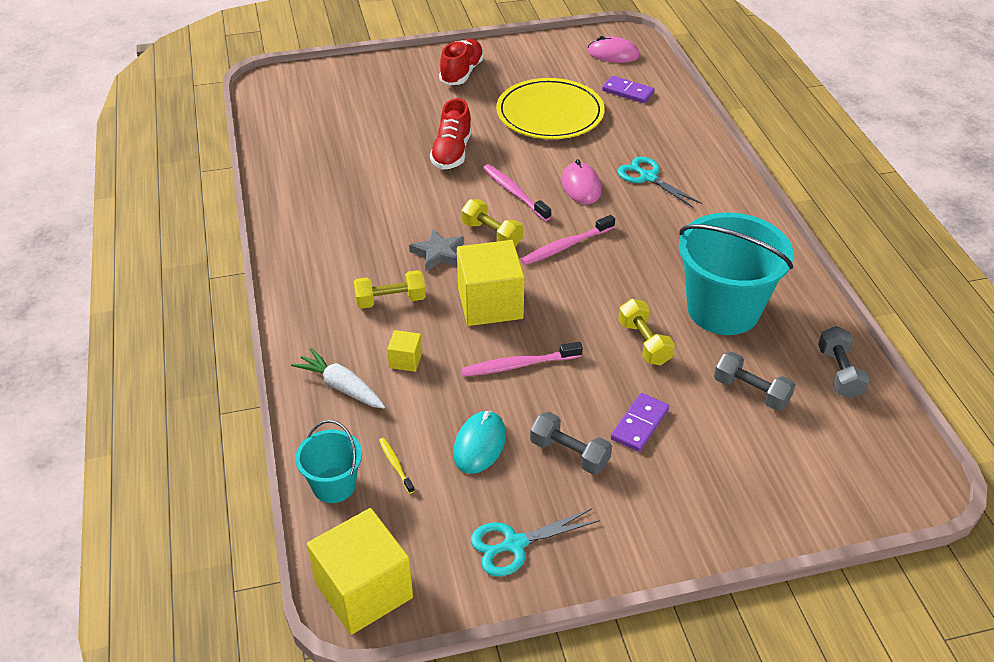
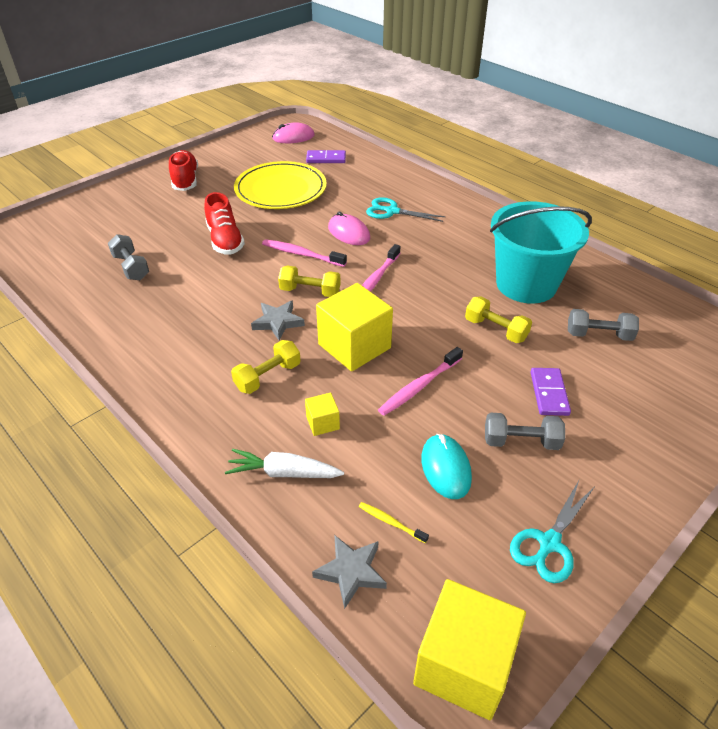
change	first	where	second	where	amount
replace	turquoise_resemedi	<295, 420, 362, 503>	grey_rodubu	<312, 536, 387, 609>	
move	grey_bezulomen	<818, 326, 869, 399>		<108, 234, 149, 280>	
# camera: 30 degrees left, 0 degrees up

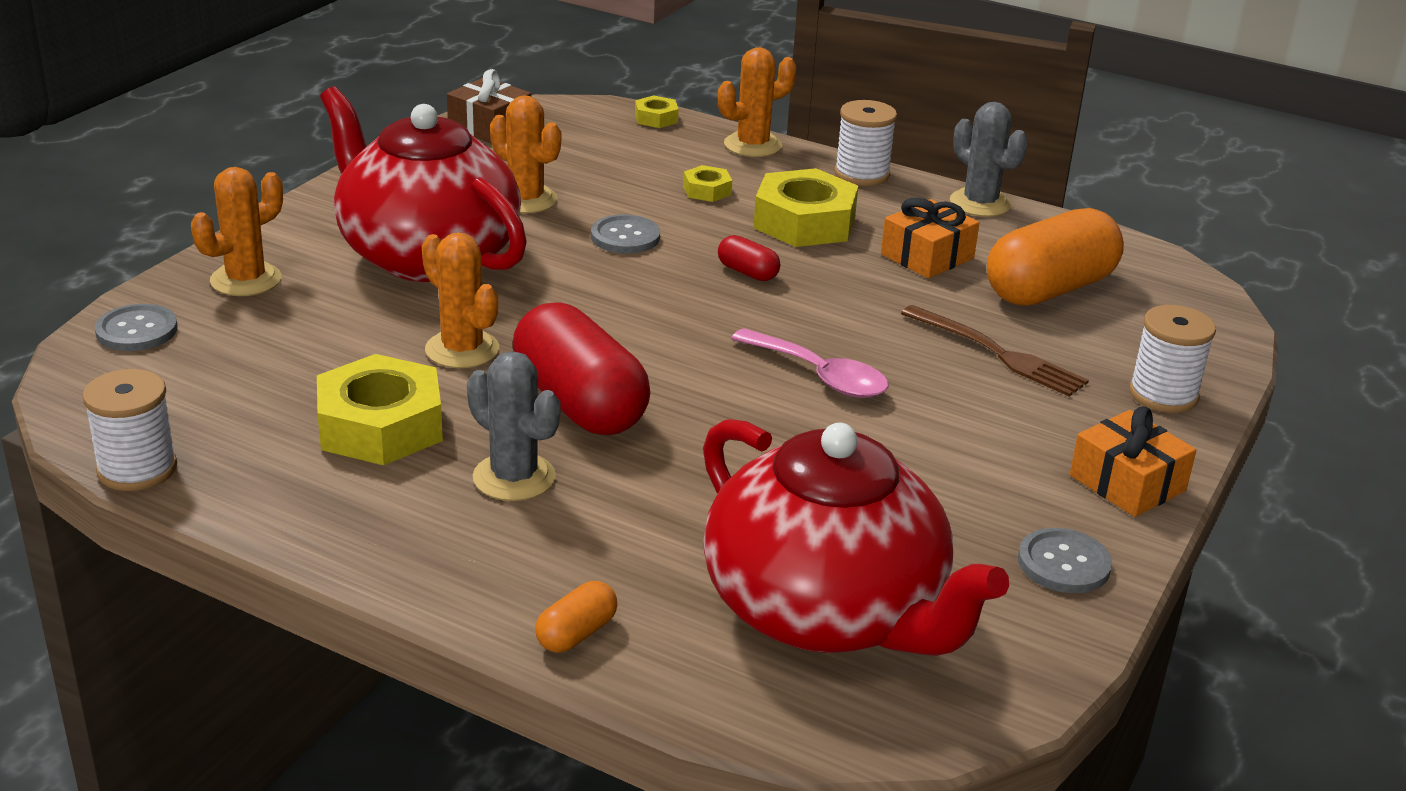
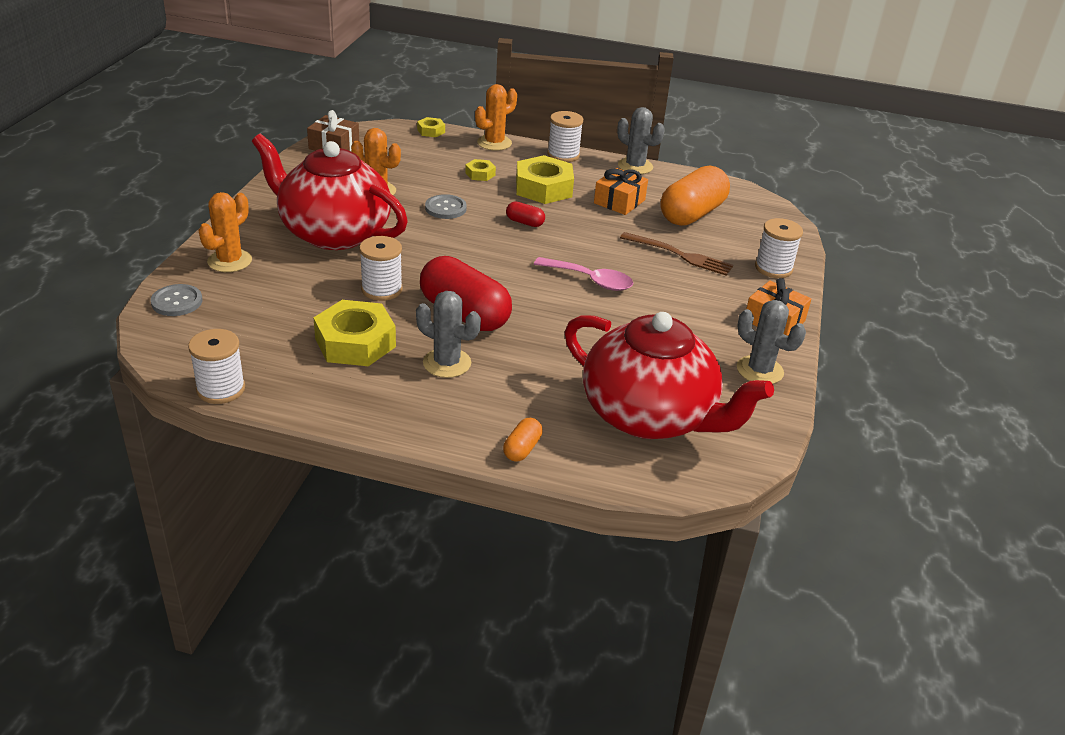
change	first	where	second	where	amount
replace	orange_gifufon	<422, 232, 499, 368>	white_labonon	<359, 236, 403, 301>	
replace	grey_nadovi	<1018, 528, 1112, 593>	grey_gifufon	<737, 300, 806, 384>	
# camera: 15 degrees left, 5 degrees up

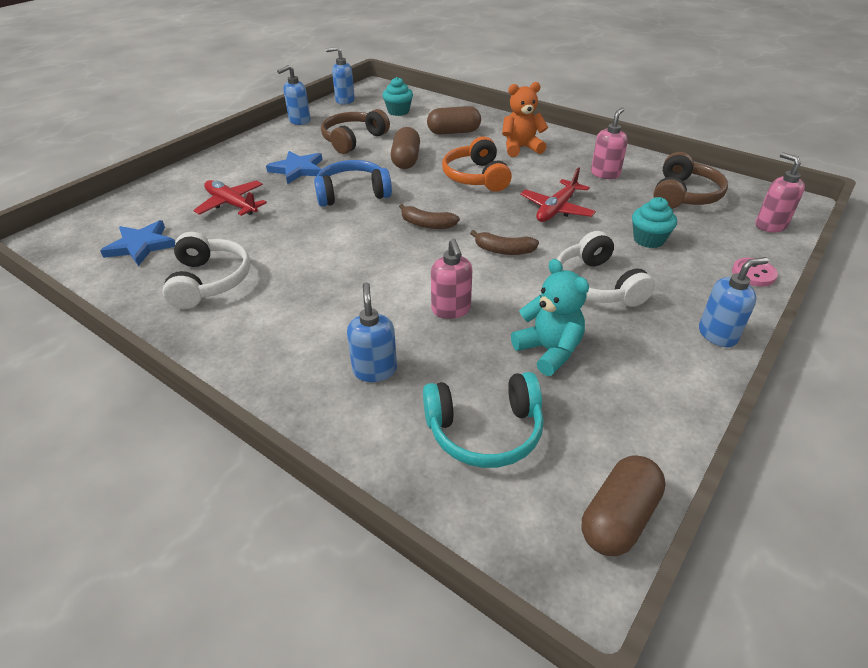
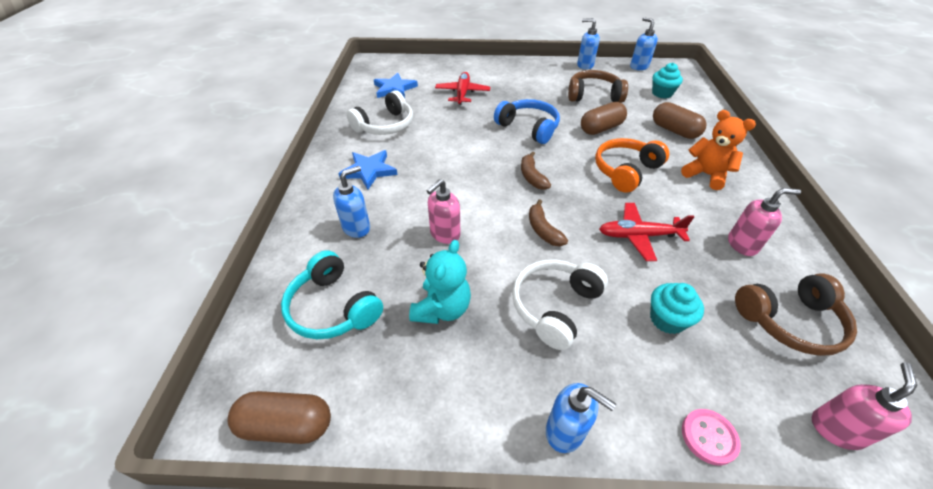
change	first	where	second	where	amount
move	blue_rodubu	<266, 151, 322, 184>		<338, 150, 398, 189>	
# camera: 55 degrees right, 5 degrees up

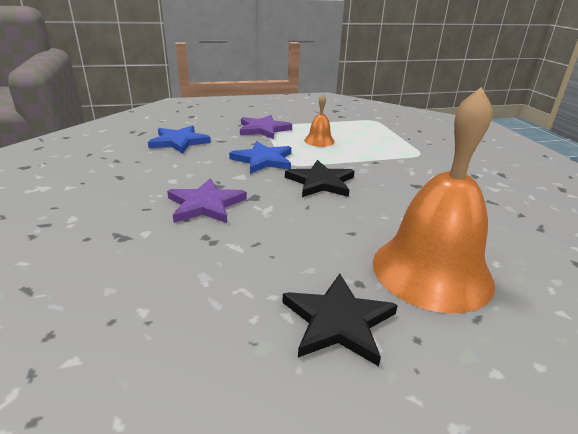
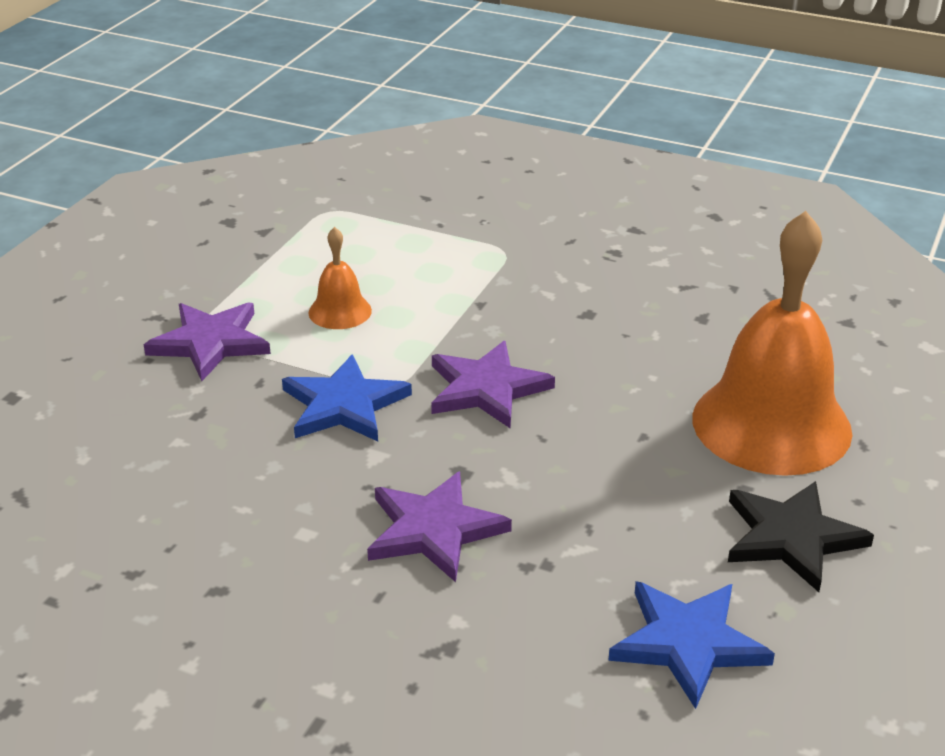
change	first	where	second	where	amount
move	blue_rodubu	<148, 126, 211, 154>		<608, 581, 775, 709>	
recolor	black_rodubu	<285, 160, 355, 197>	purple_rodubu	<431, 341, 555, 428>	
# camera: 50 degrees left, 5 degrees up

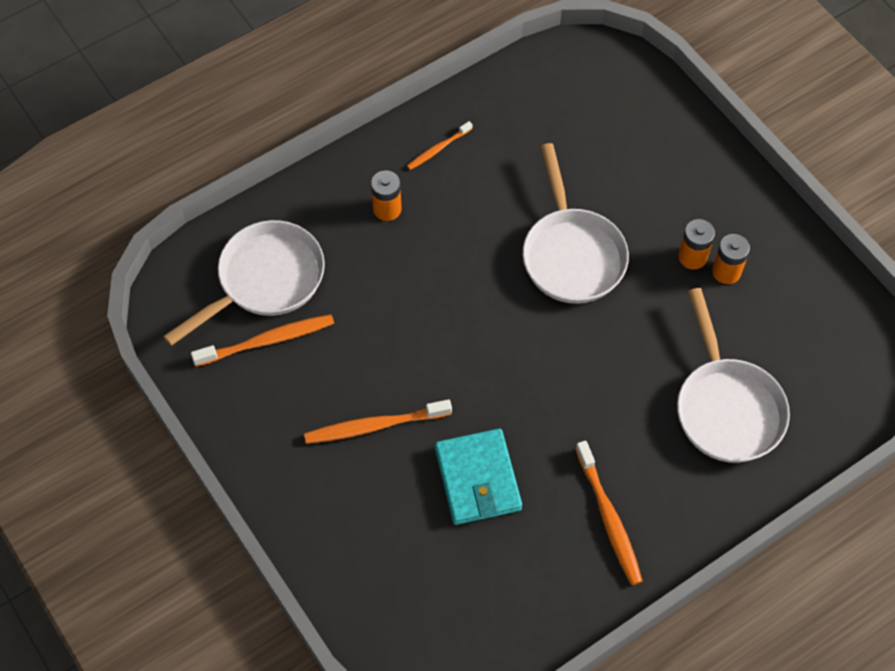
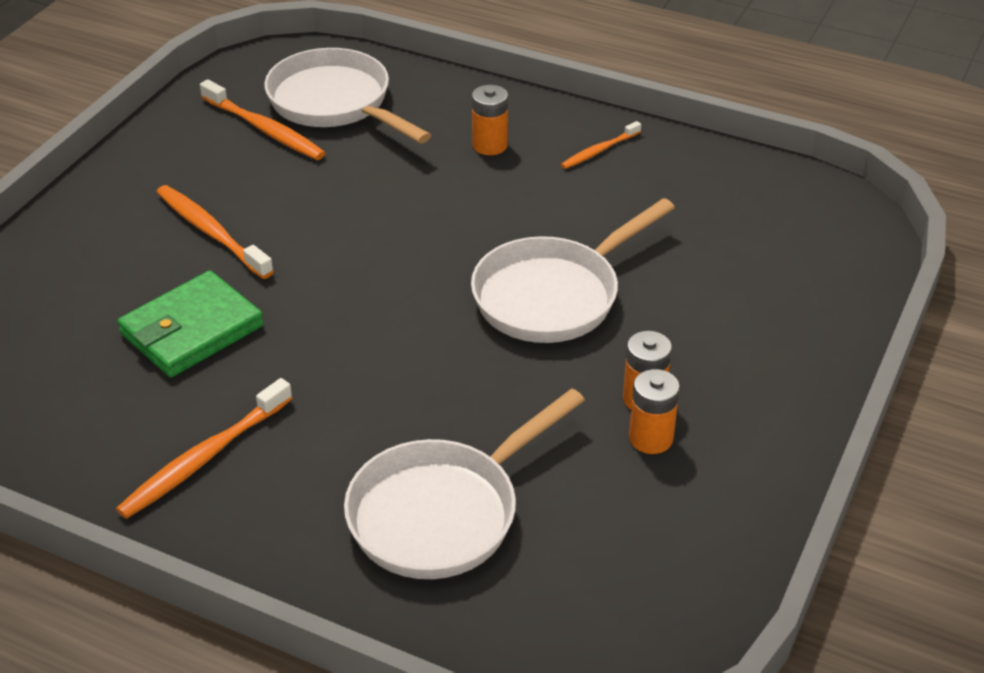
change	first	where	second	where	amount
rotate	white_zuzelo	<163, 220, 325, 346>		<264, 48, 431, 143>	150 degrees counterclockwise
rotate	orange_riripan	<407, 121, 473, 170>		<560, 121, 641, 169>	60 degrees counterclockwise
recolor	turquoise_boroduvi	<435, 429, 522, 525>	green_boroduvi	<117, 271, 264, 377>	
# camera: 60 degrees right, 20 degrees down

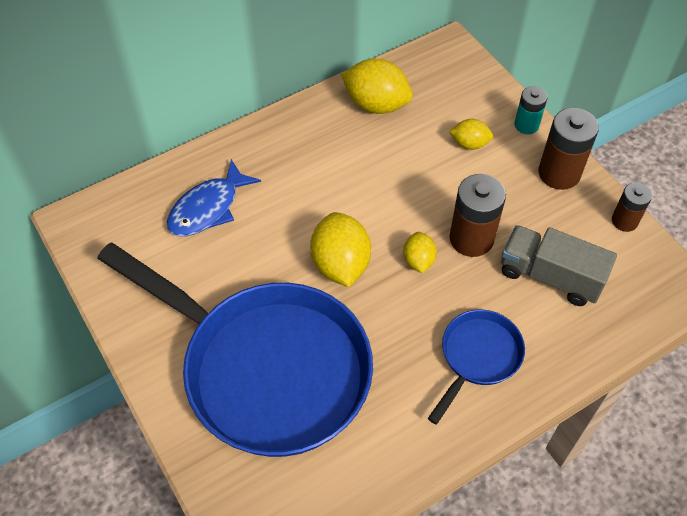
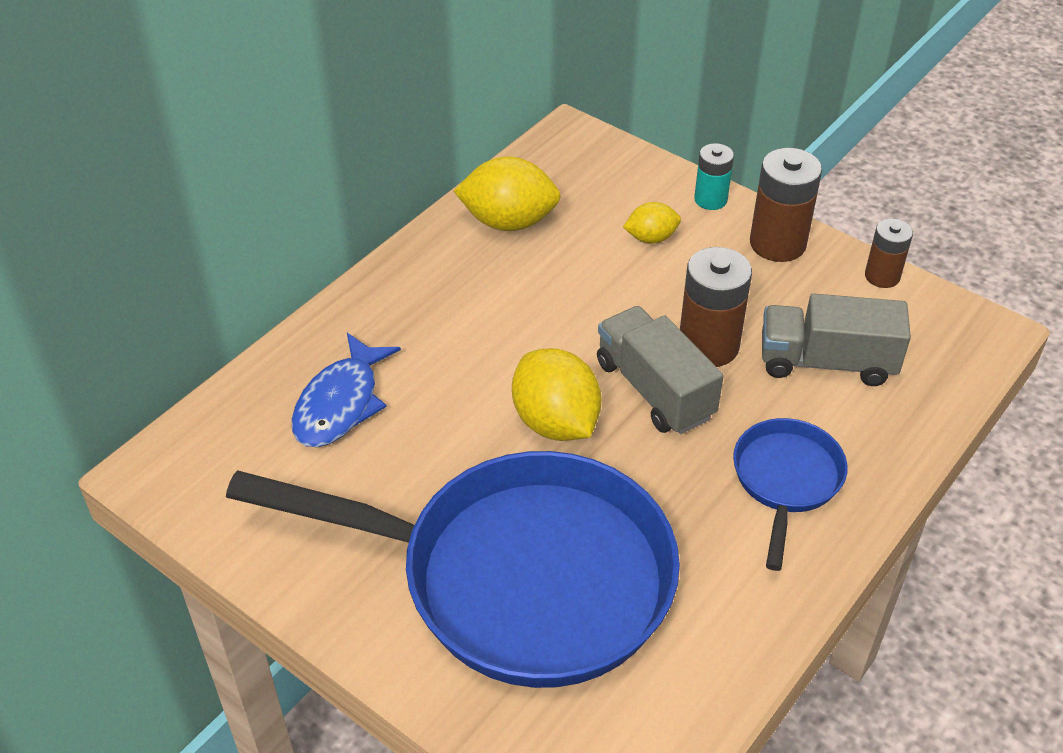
change	first	where	second	where	amount
replace	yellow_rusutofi	<403, 232, 437, 273>	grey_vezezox	<597, 306, 723, 434>	
# camera: 20 degrees left, 10 degrees down

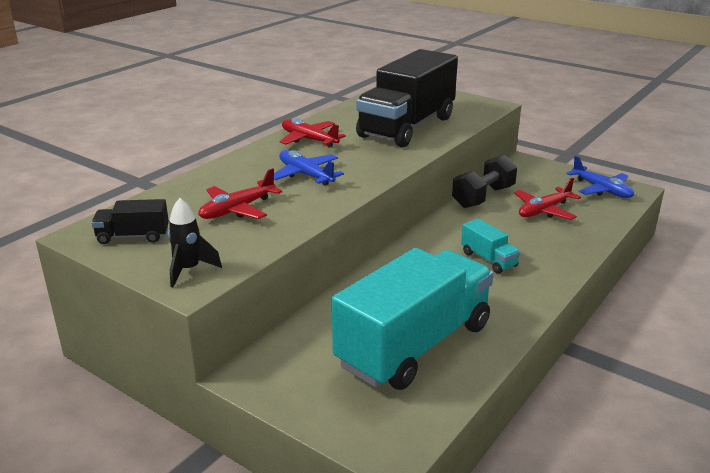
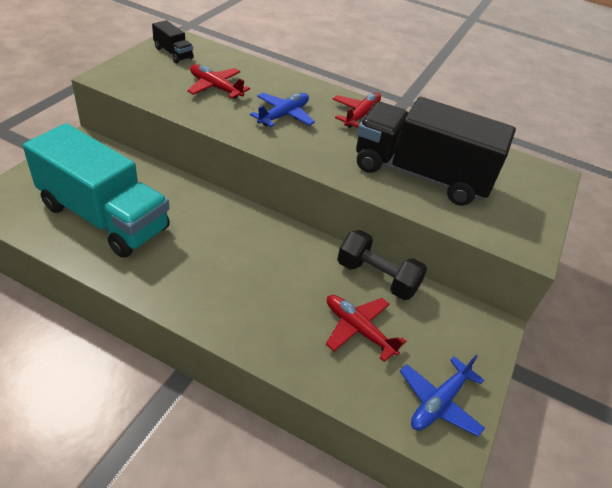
change	first	where	second	where	amount
rotate	black_vezezox	<91, 199, 169, 244>		<152, 20, 194, 63>	150 degrees clockwise
delete	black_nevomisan	<168, 198, 222, 287>			
delete	turquoise_vezezox	<461, 218, 521, 274>			
# camera: 75 degrees right, 15 degrees up

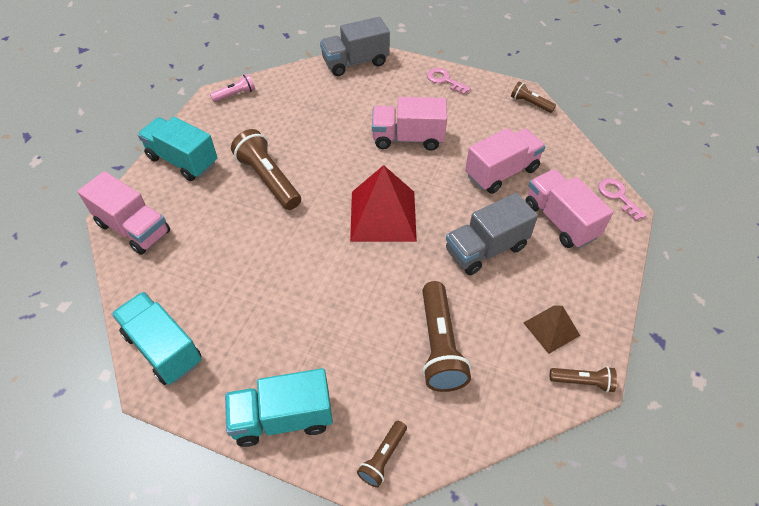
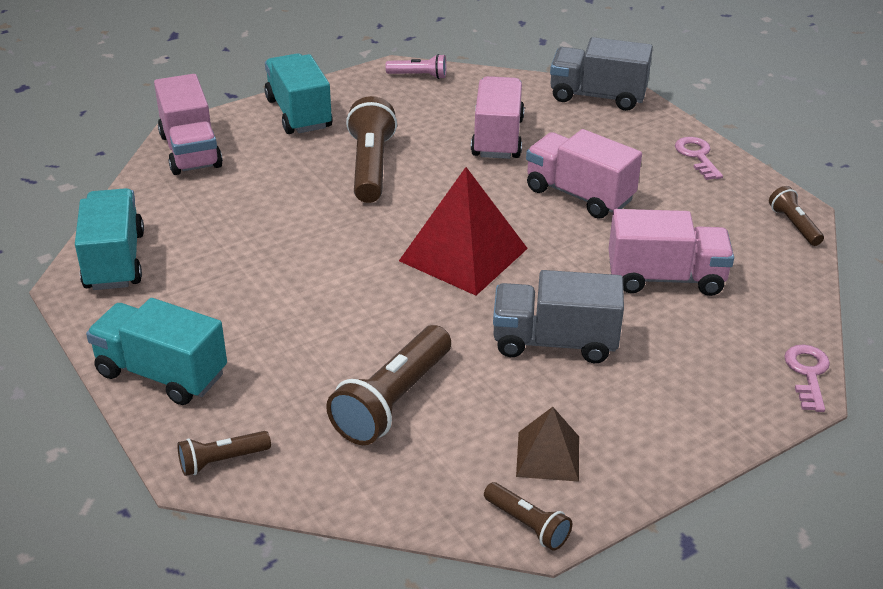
change	first	where	second	where	amount
move	pink_vezezox	<525, 169, 613, 248>		<471, 76, 525, 159>	
# camera: 35 degrees right, 15 degrees down

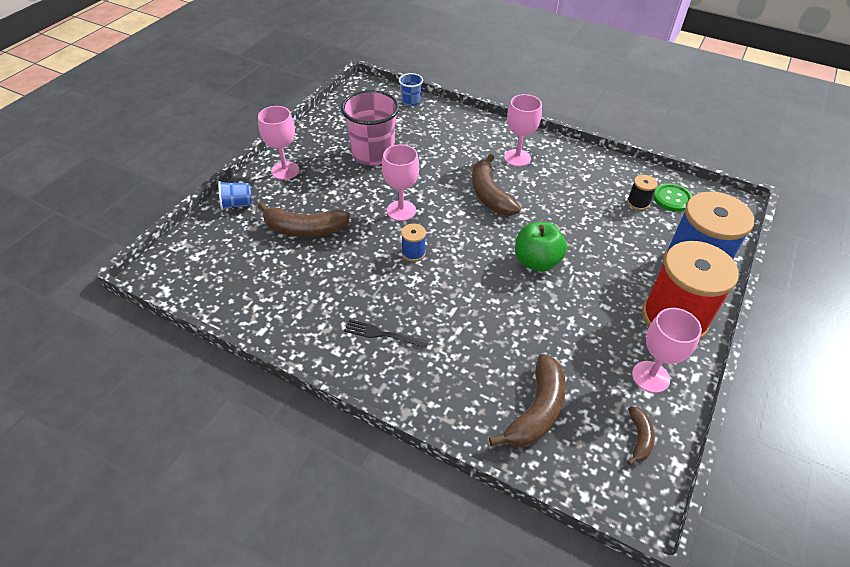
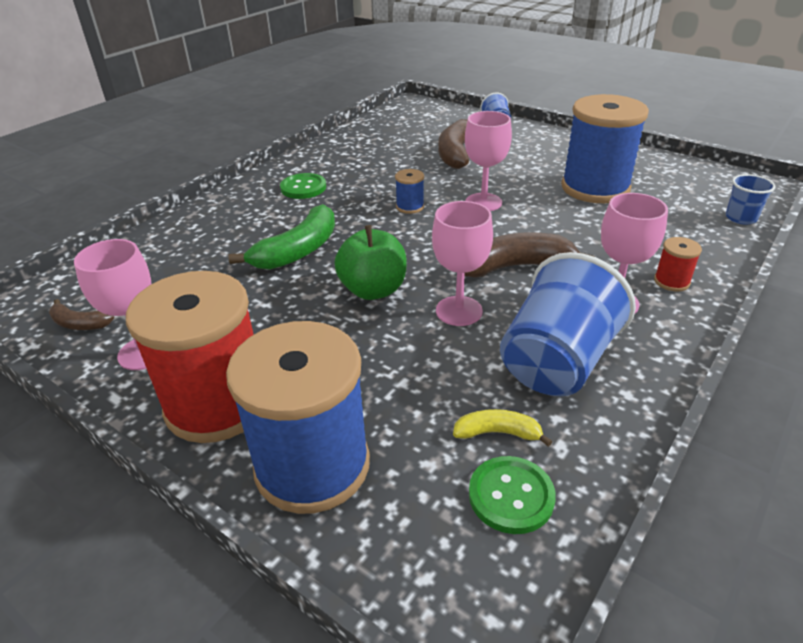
change	first	where	second	where	amount
move	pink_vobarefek	<258, 106, 299, 180>		<432, 201, 493, 326>	
replace	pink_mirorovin	<341, 90, 399, 165>	blue_labonon	<561, 94, 649, 203>	
replace	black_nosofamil	<344, 319, 429, 348>	green_nadovi	<280, 173, 326, 199>	
delete	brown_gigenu	<489, 354, 566, 448>			
replace	black_labonon	<627, 175, 658, 210>	yellow_gigenu	<453, 409, 552, 447>	
insert			green_gigenu	<228, 204, 335, 270>	
insert			blue_mirorovin	<500, 252, 636, 396>	
insert			red_labonon	<654, 237, 702, 291>	
# camera: 100 degrees right, 10 degrees down

